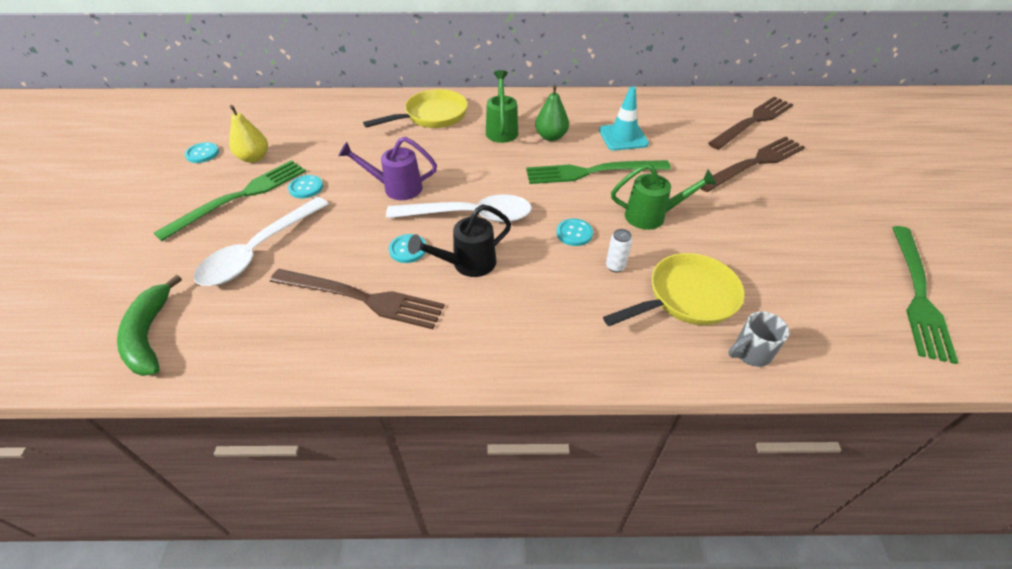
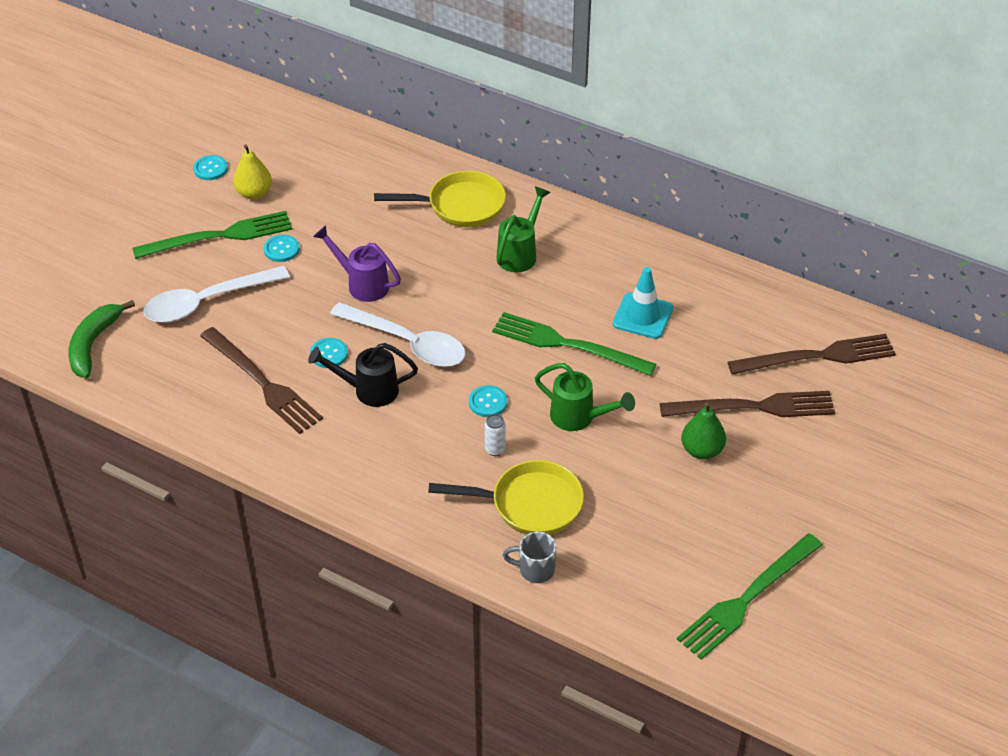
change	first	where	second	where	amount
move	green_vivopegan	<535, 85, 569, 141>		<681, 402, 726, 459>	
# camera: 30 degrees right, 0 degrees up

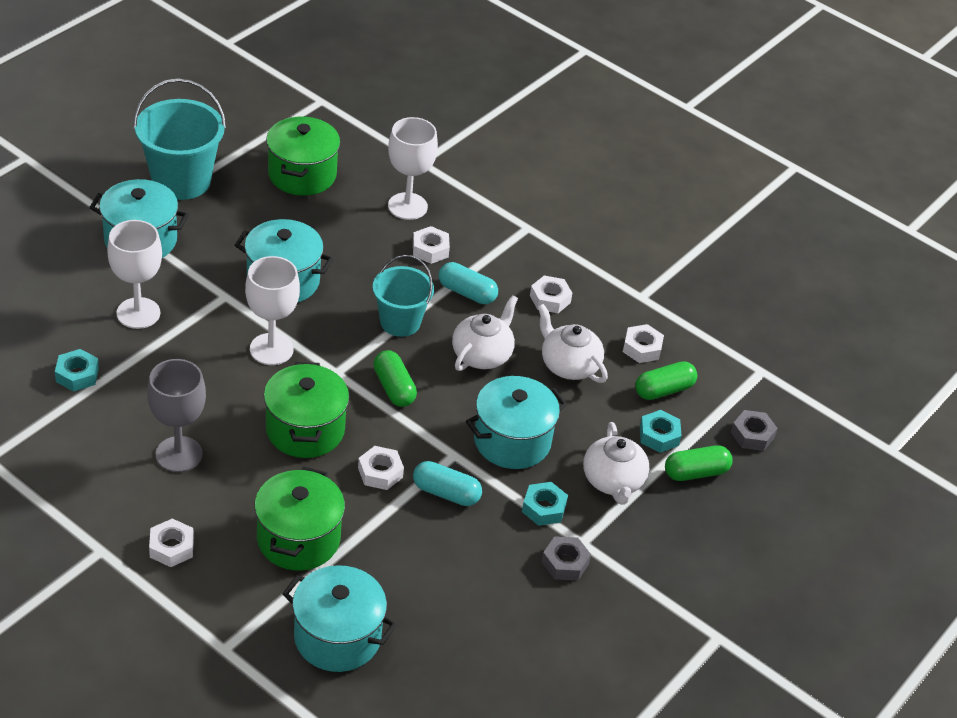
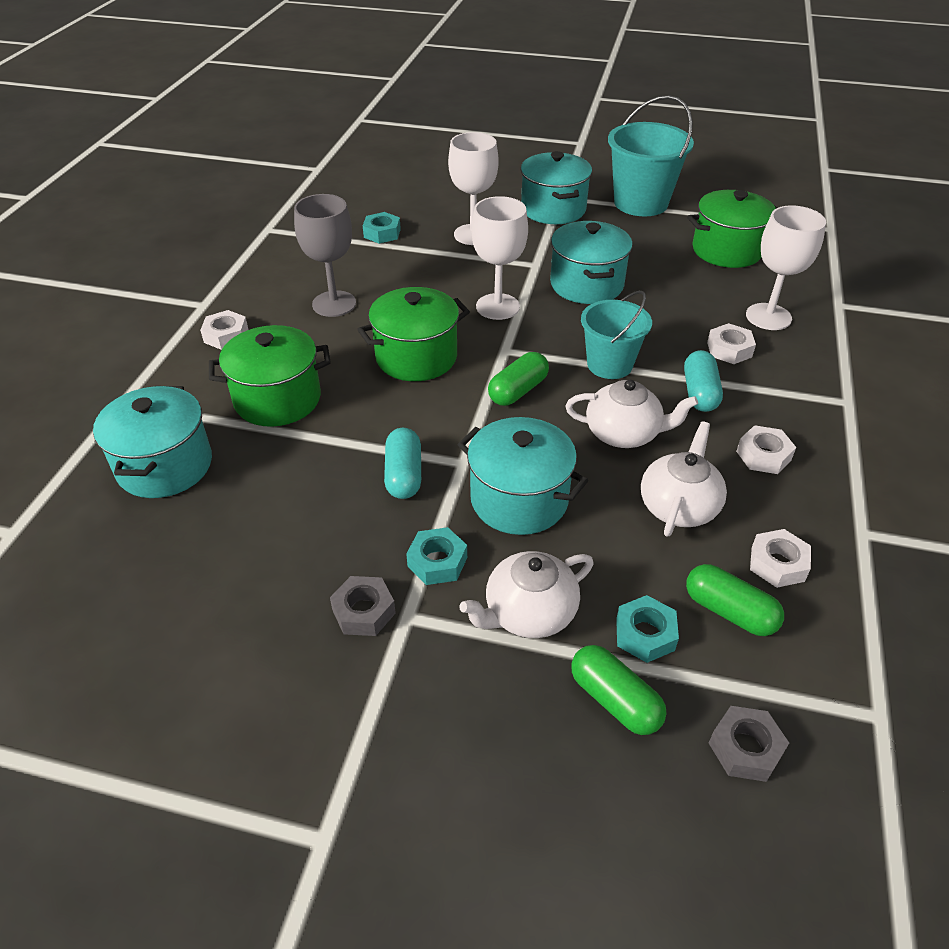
change	first	where	second	where	amount
delete	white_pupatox	<358, 446, 404, 490>			
# camera: 70 degrees right, 0 degrees up

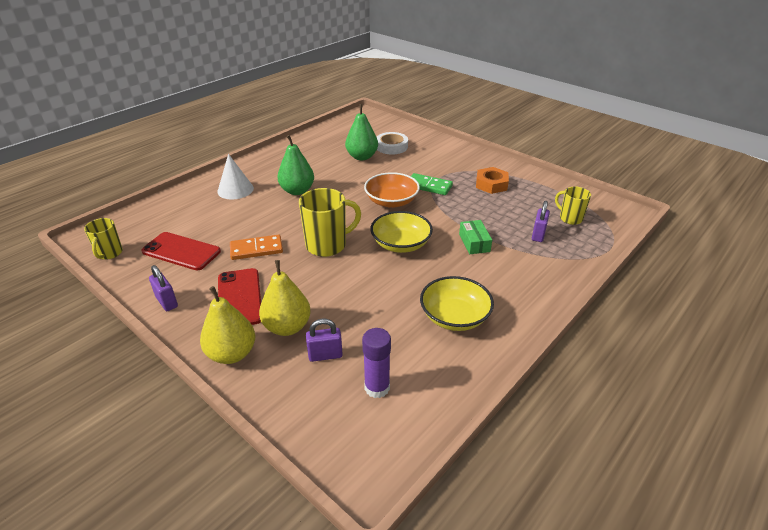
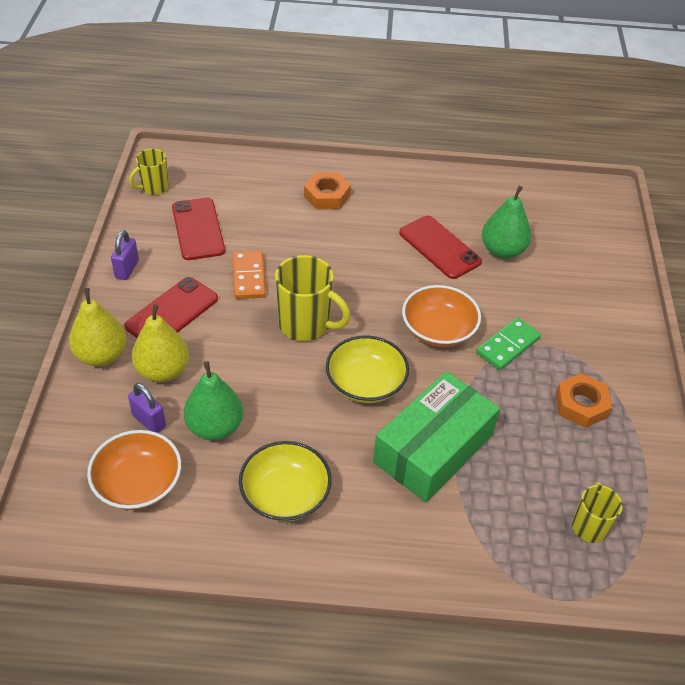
change	first	where	second	where	amount
replace	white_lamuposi	<218, 154, 254, 199>	orange_pupatox	<304, 172, 351, 210>	
rotate	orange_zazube	<230, 235, 283, 260>		<233, 251, 266, 299>	45 degrees clockwise
move	green_vivopegan	<277, 135, 314, 195>		<184, 361, 243, 441>	
replace	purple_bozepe	<362, 328, 391, 398>	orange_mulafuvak	<87, 430, 181, 510>	
delete	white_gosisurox	<377, 132, 408, 155>			
rotate	green_zazube	<411, 173, 453, 195>		<476, 317, 541, 370>	60 degrees clockwise
resize	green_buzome	<459, 220, 492, 254>		<373, 371, 500, 502>	x2.19
delete	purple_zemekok	<532, 201, 550, 242>			
insert			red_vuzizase	<399, 216, 482, 279>	
# camera: 50 degrees right, 10 degrees up

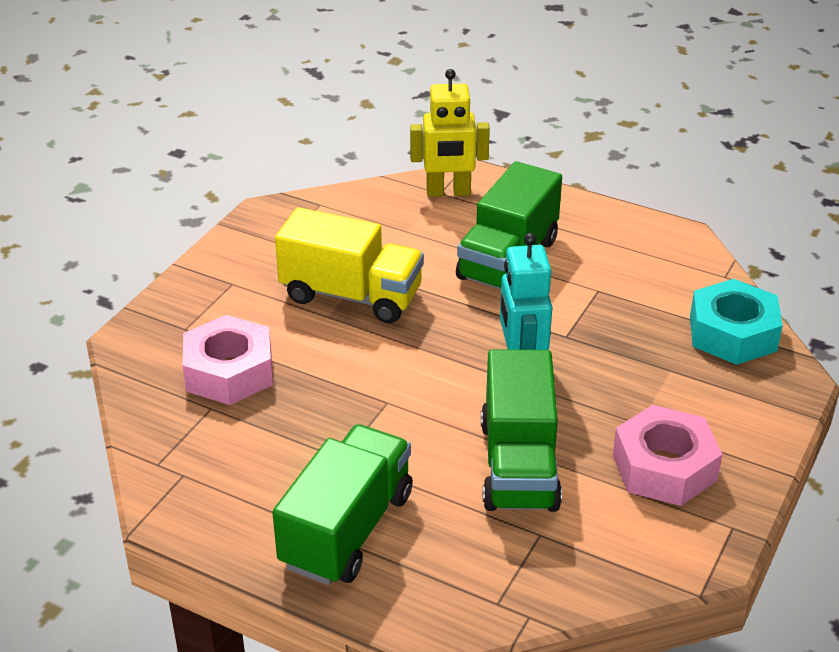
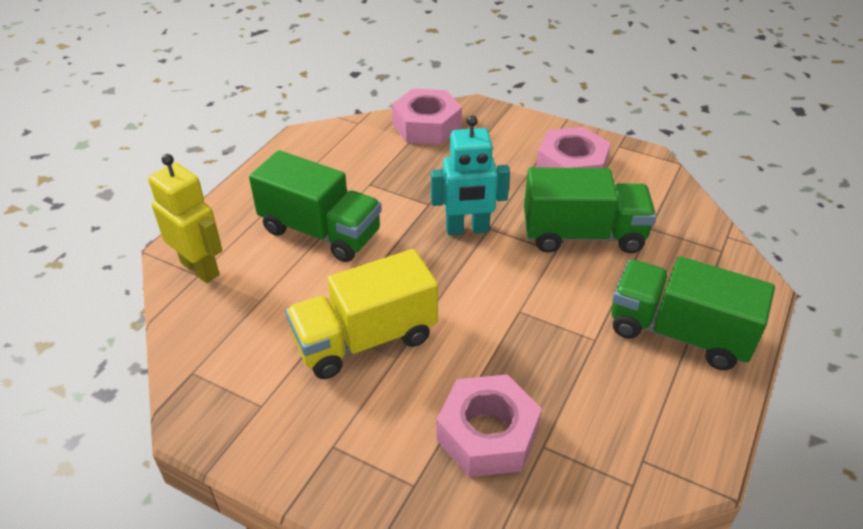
change	first	where	second	where	amount
rotate	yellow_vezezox	<275, 207, 424, 323>		<285, 249, 438, 379>	135 degrees counterclockwise
rotate	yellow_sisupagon	<410, 69, 490, 197>		<148, 154, 222, 283>	45 degrees counterclockwise
recolor	turquoise_pupatox	<690, 279, 783, 365>	pink_pupatox	<392, 89, 462, 145>	
# camera: 90 degrees left, 5 degrees up

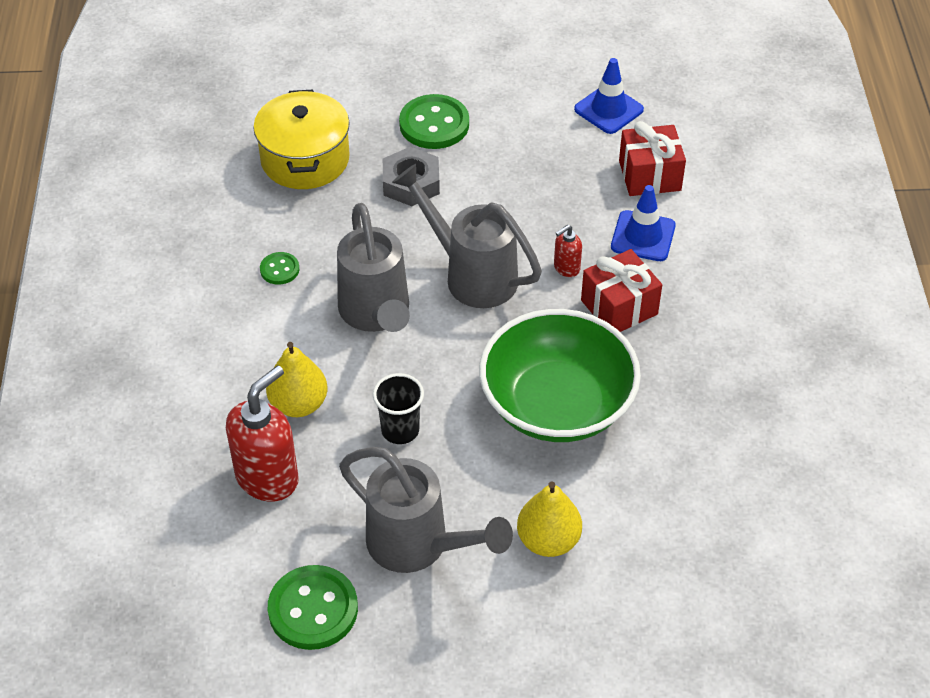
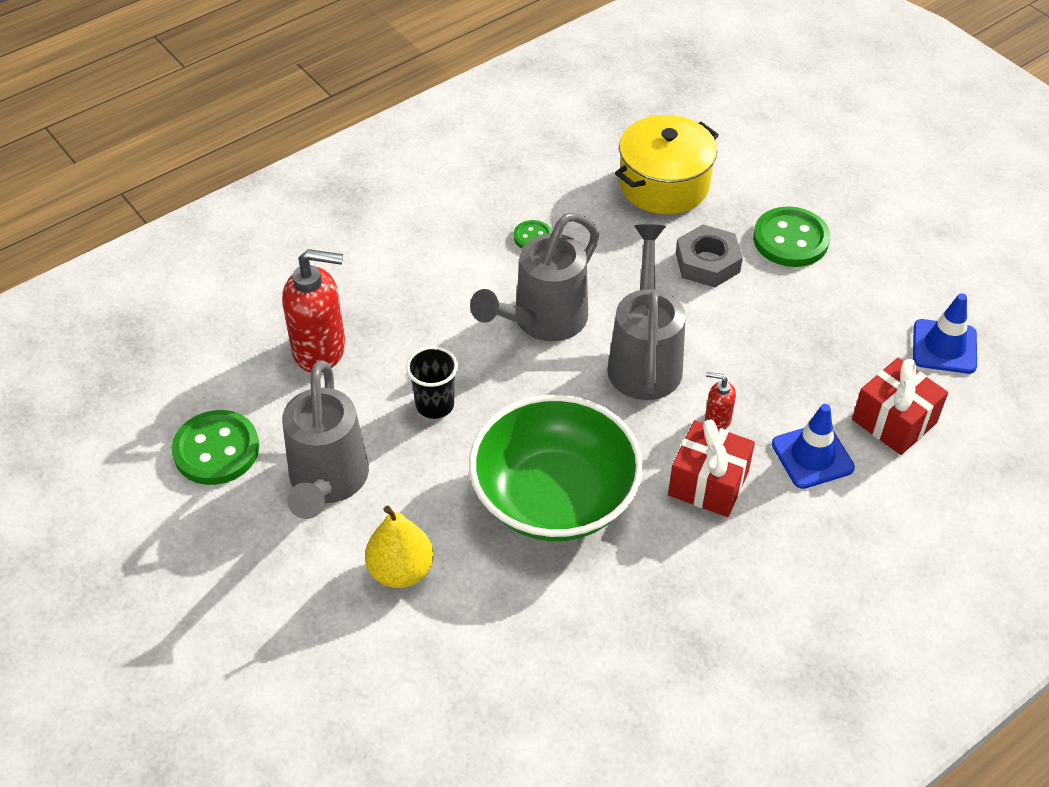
change	first	where	second	where	amount
delete	yellow_vivopegan	<266, 342, 327, 417>			
# camera: 55 degrees right, 0 degrees up

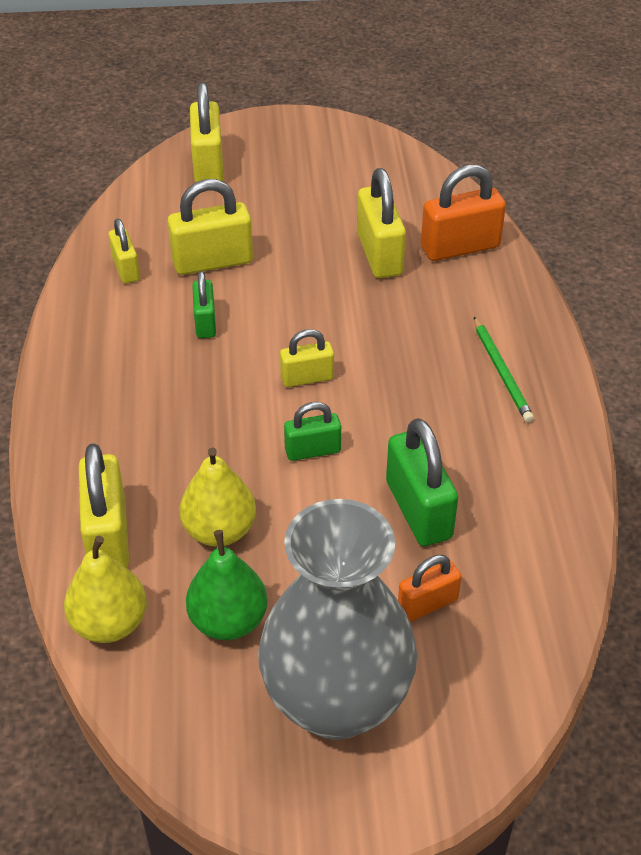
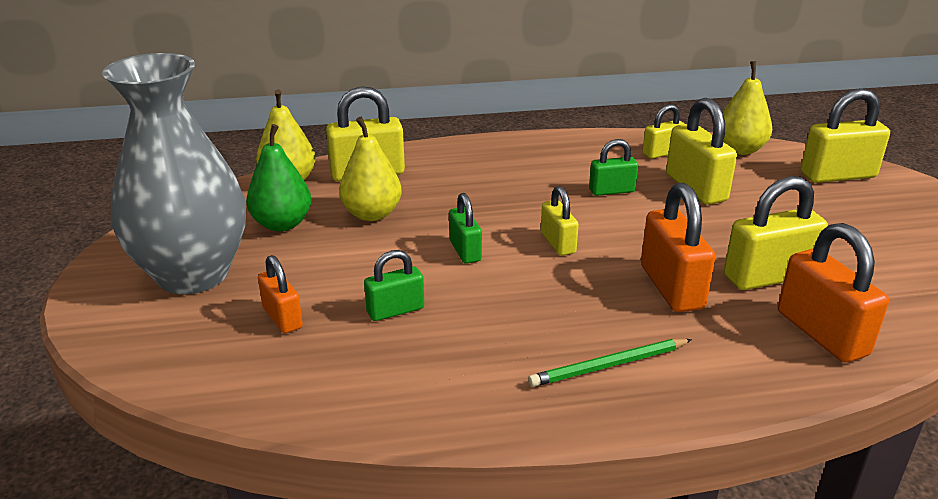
change	first	where	second	where	amount
resize	green_zemekok	<386, 418, 458, 546>		<364, 250, 424, 321>	x0.60
insert			orange_zemekok	<641, 183, 716, 312>	
insert			yellow_vivopegan	<723, 61, 772, 155>	
# camera: 85 degrees right, 15 degrees down

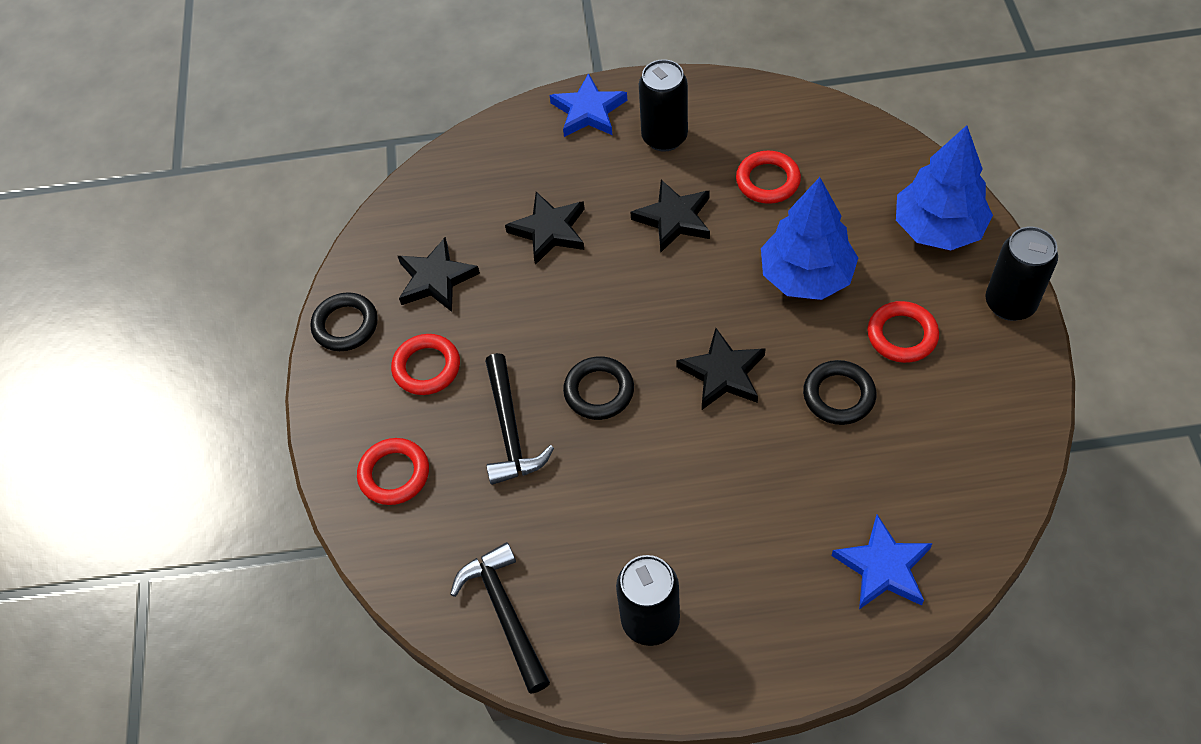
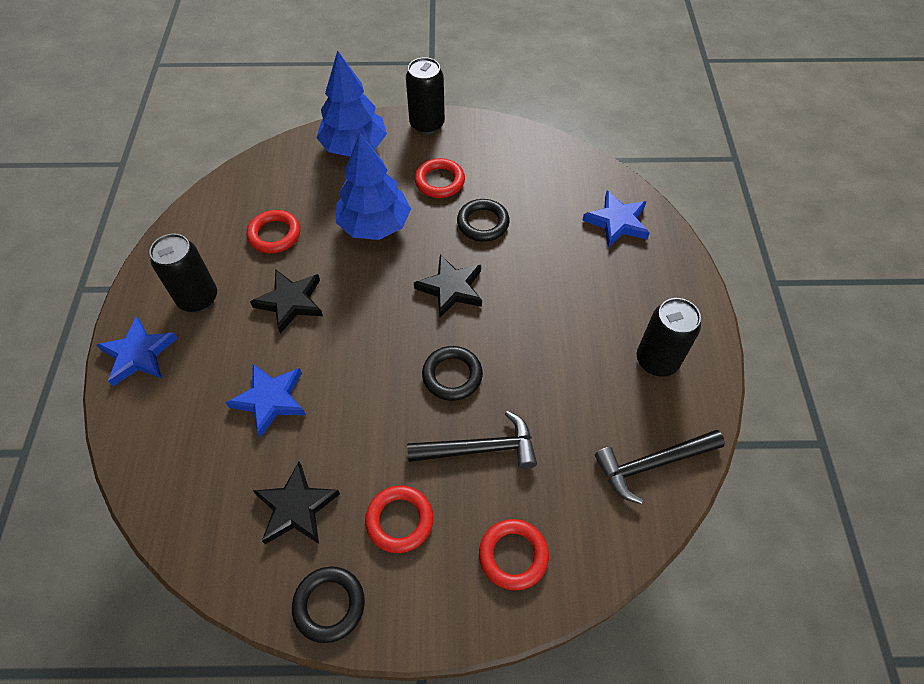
change	first	where	second	where	amount
recolor	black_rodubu	<505, 192, 585, 265>	blue_rodubu	<226, 364, 306, 438>	
# camera: 90 degrees left, 0 degrees up

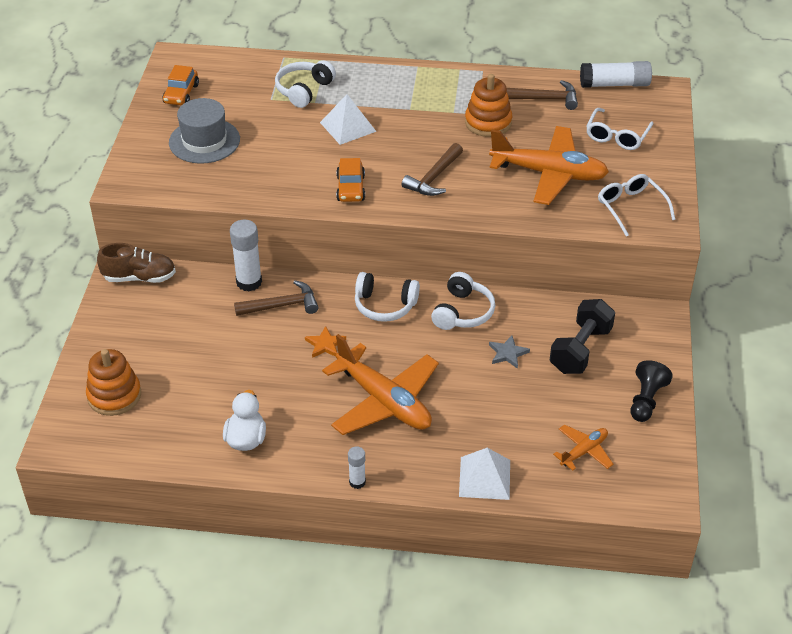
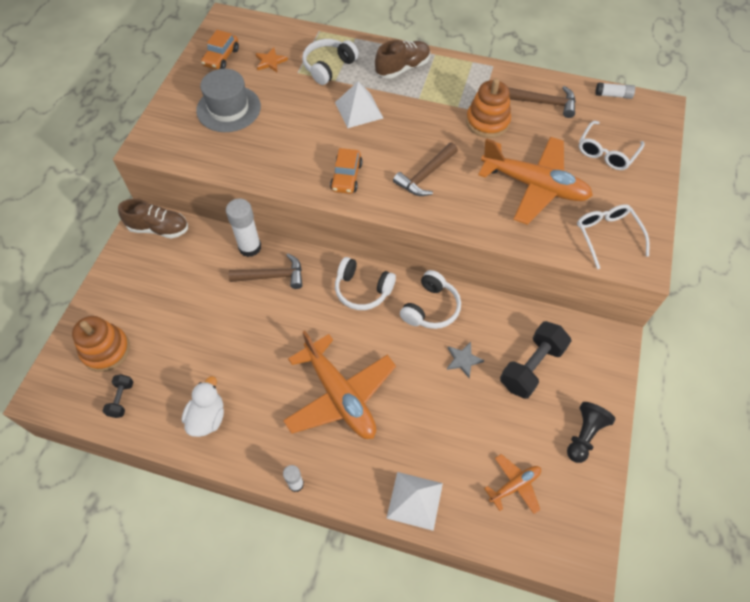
change	first	where	second	where	amount
move	orange_rodubu	<305, 326, 346, 358>		<255, 48, 288, 72>	
resize	white_bozepe	<580, 61, 652, 88>		<595, 83, 635, 99>	x0.56
insert			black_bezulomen	<103, 374, 133, 418>	
insert			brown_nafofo	<375, 40, 430, 79>	
# camera: 10 degrees right, 15 degrees up

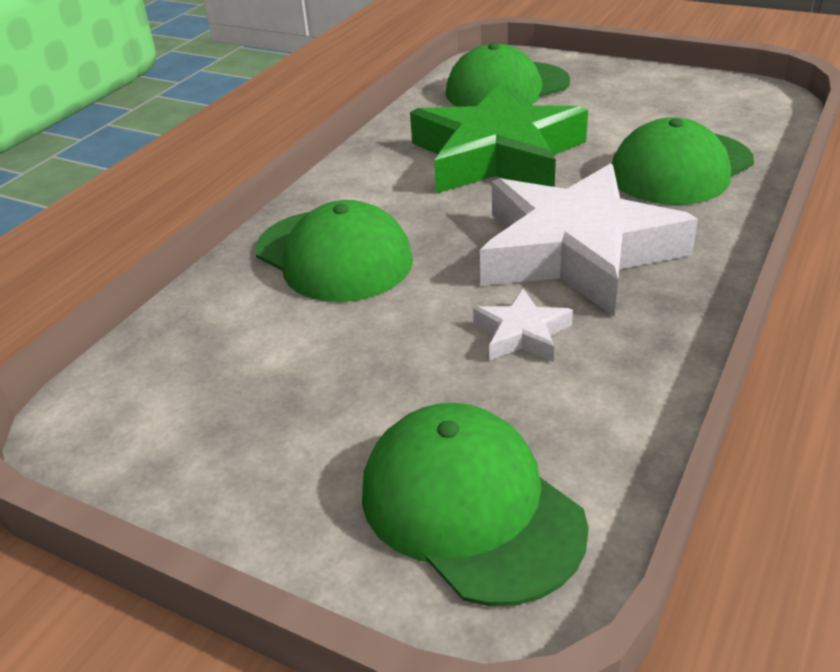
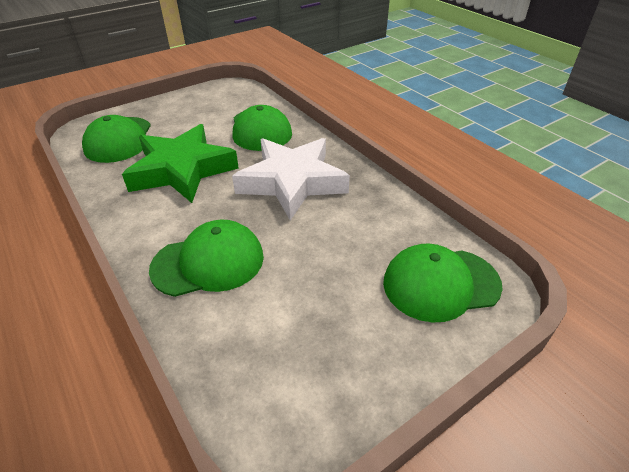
change	first	where	second	where	amount
delete	white_rodubu	<473, 288, 573, 362>			
# camera: 65 degrees left, 5 degrees up

